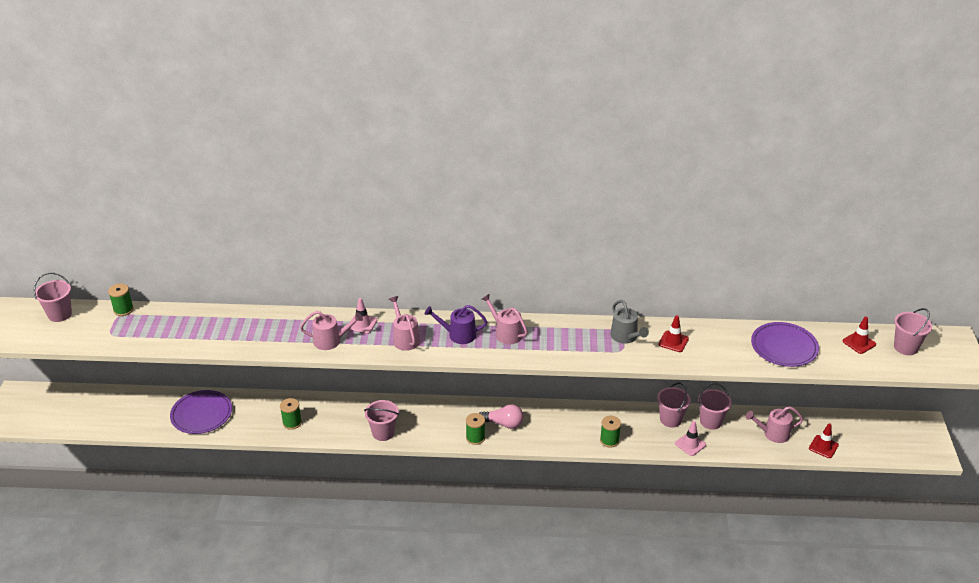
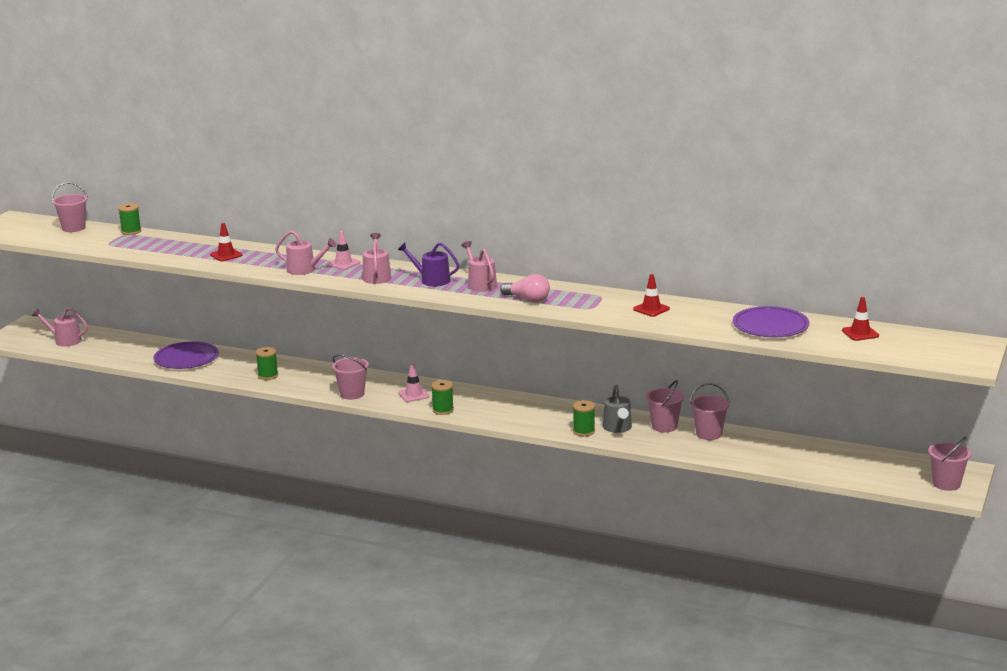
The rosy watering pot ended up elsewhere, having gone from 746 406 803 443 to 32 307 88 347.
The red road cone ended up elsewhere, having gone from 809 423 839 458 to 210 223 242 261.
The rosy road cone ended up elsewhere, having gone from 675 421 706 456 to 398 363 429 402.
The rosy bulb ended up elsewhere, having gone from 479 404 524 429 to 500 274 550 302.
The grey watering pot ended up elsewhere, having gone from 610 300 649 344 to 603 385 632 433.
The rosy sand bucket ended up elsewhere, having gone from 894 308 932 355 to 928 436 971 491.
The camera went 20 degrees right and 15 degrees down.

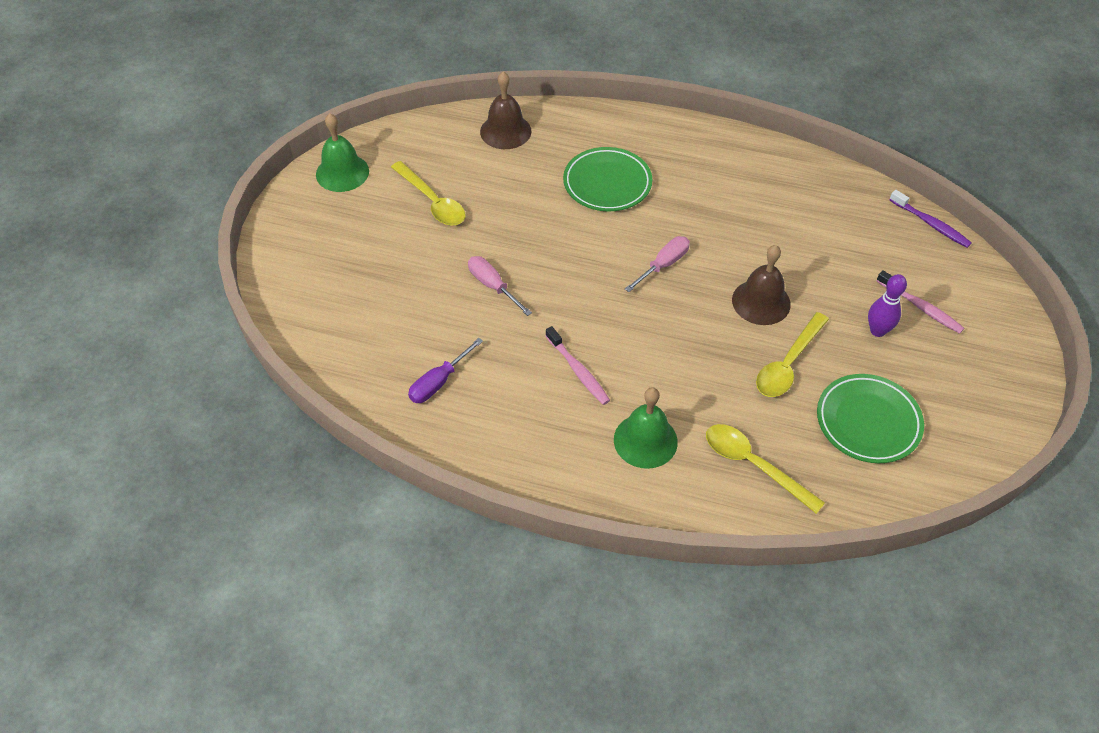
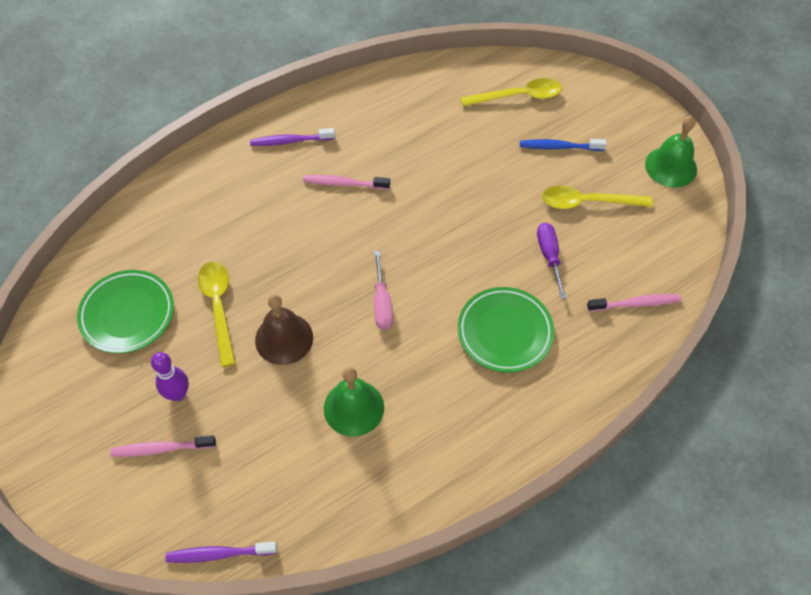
The second view gained the royal purple dental brush at 250 128 335 146.
The emerald bell ended up elsewhere, having gone from 614 387 678 469 to 324 367 384 437.
The yellow spoon ended up elsewhere, having gone from 706 424 825 514 to 461 78 562 106.
The second view gained the blue dental brush at 520 139 607 151.
The royal purple screwdriver ended up elsewhere, having gone from 408 338 483 403 to 537 223 567 299.
Where the brown bell stood at 480 71 532 149, the rosy dental brush came to stand at 587 294 681 312.
The second view lost the rosy screwdriver at 468 256 532 316.
The camera went 130 degrees right and 5 degrees up.

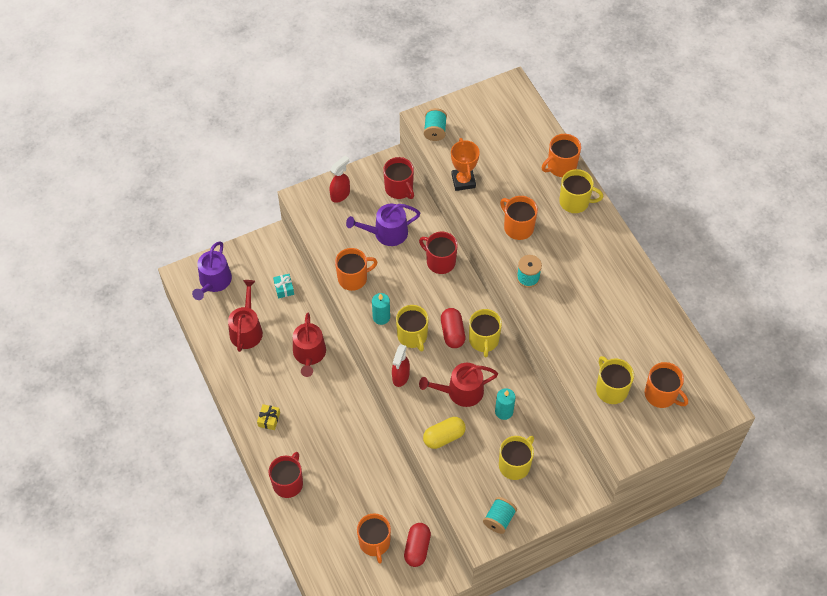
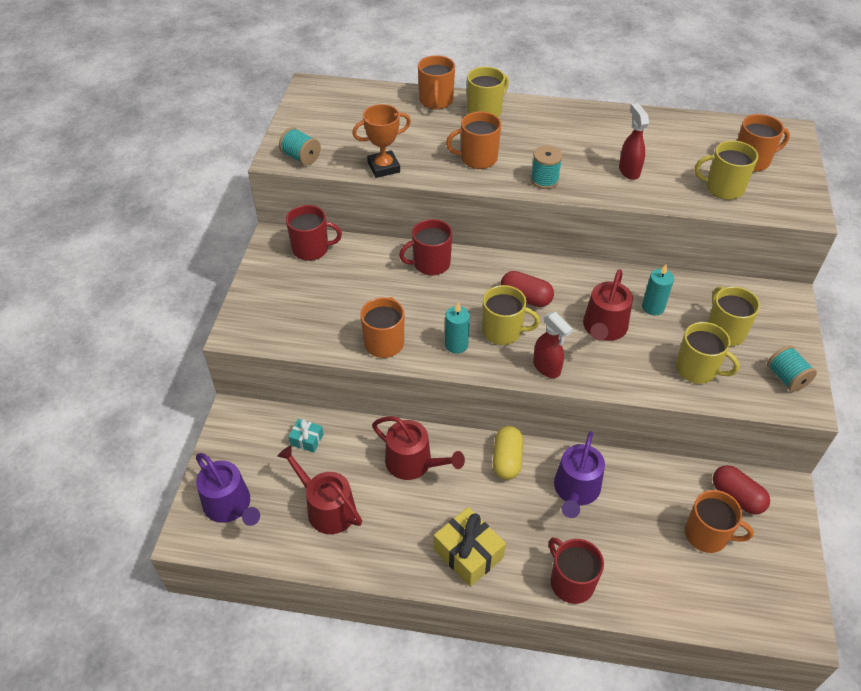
The orange-coloured award cup at 451 138 480 191 ended up facing another way, 45 degrees counterclockwise from before.
The size of the yellow wrapped gift at 257 404 280 430 changed by a factor of 1.85.
The yellow capsule ended up elsewhere, having gone from 423 417 466 449 to 493 426 523 480.
The royal purple watering pot ended up elsewhere, having gone from 346 204 420 246 to 554 431 605 518.
The red spray cleaner ended up elsewhere, having gone from 330 156 350 203 to 619 103 649 180.
The yellow coffee mug ended up elsewhere, having gone from 469 309 502 357 to 676 322 740 384.
The camera went 55 degrees left and 10 degrees down.

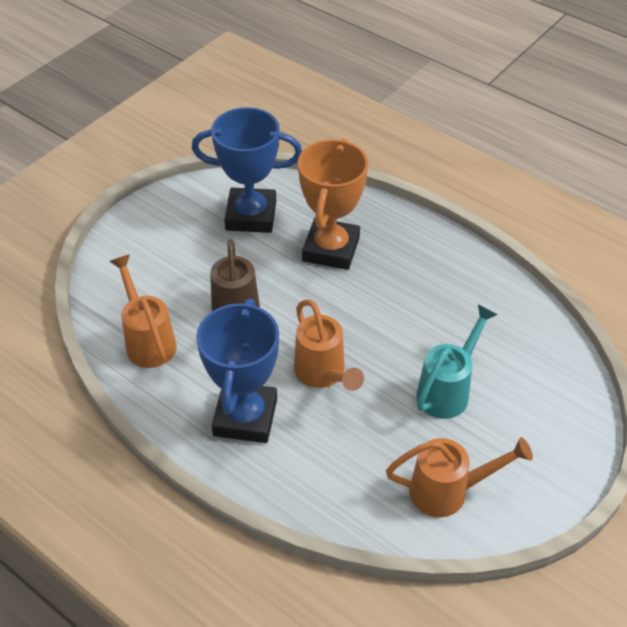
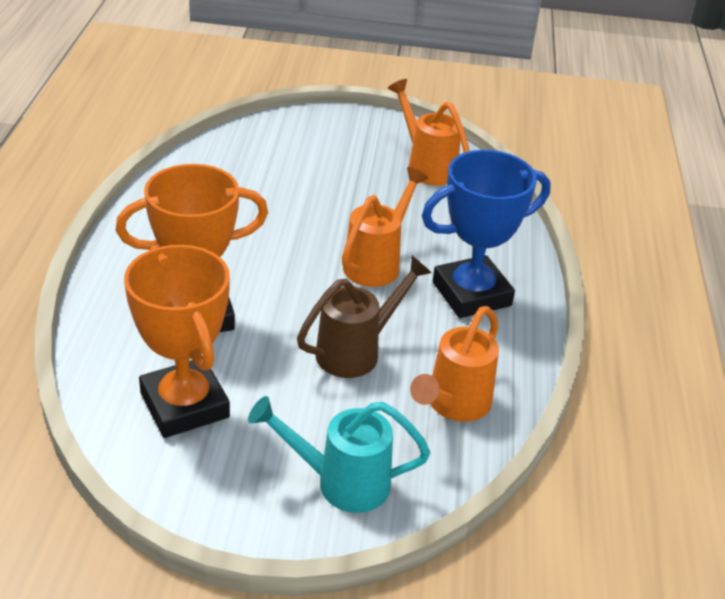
What was the blue award cup at 192 107 302 233 turned into the orange-coloured award cup at 124 245 230 438.
The teal watering pot ended up elsewhere, having gone from 416 304 498 419 to 248 396 430 513.
The camera went 125 degrees left and 10 degrees down.

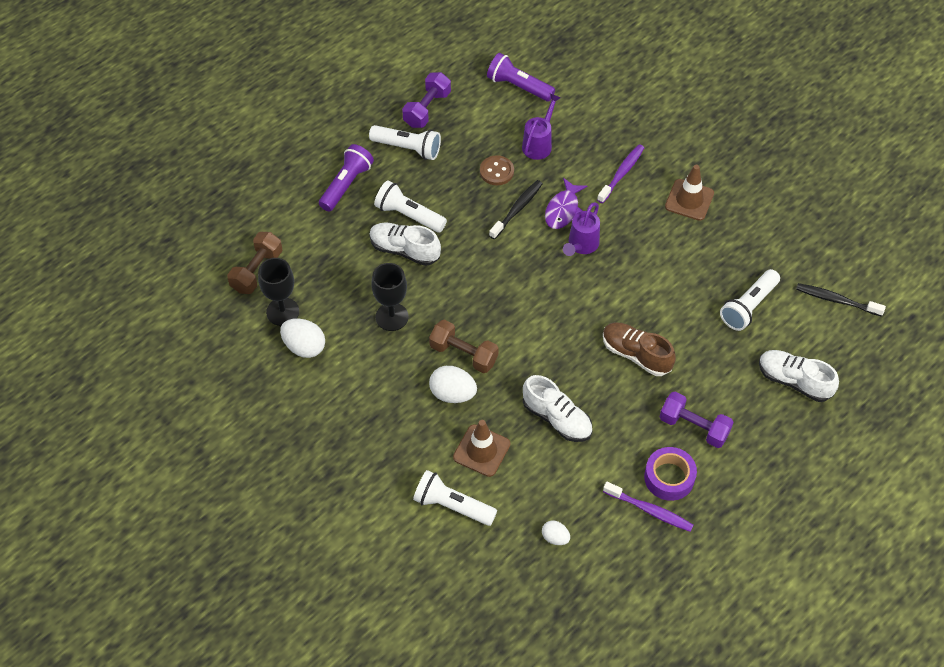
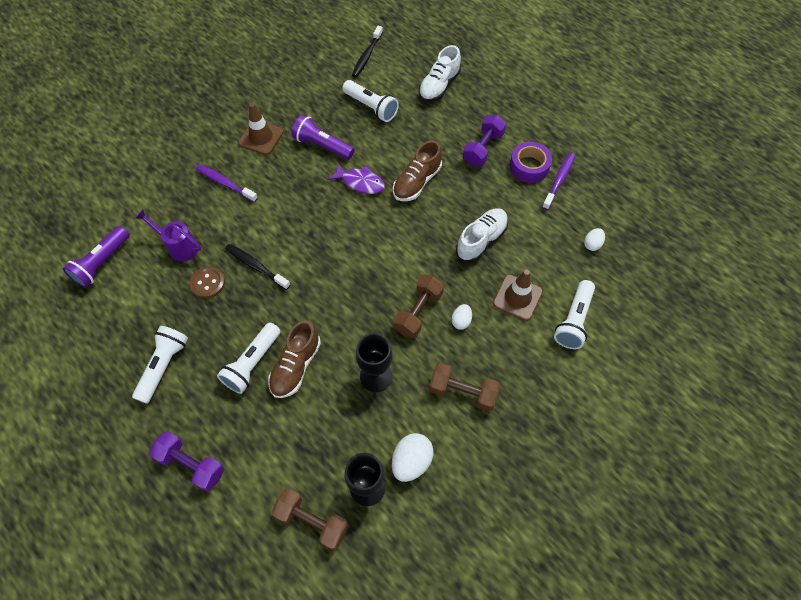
The royal purple free weight ended up elsewhere, having gone from 402 72 451 128 to 149 431 224 491.
What was the white shoe at 369 222 441 266 turned into the brown shoe at 268 320 321 398.
The royal purple flashlight ended up elsewhere, having gone from 319 144 374 212 to 291 114 355 160.
The royal purple fish ended up elsewhere, having gone from 545 178 587 229 to 327 162 385 194.
The second view gained the brown free weight at 429 363 500 411.
The size of the white egg at 429 366 477 403 changed by a factor of 0.59.
The second view lost the royal purple watering pot at 563 202 600 256.
The camera went 90 degrees left and 5 degrees up.

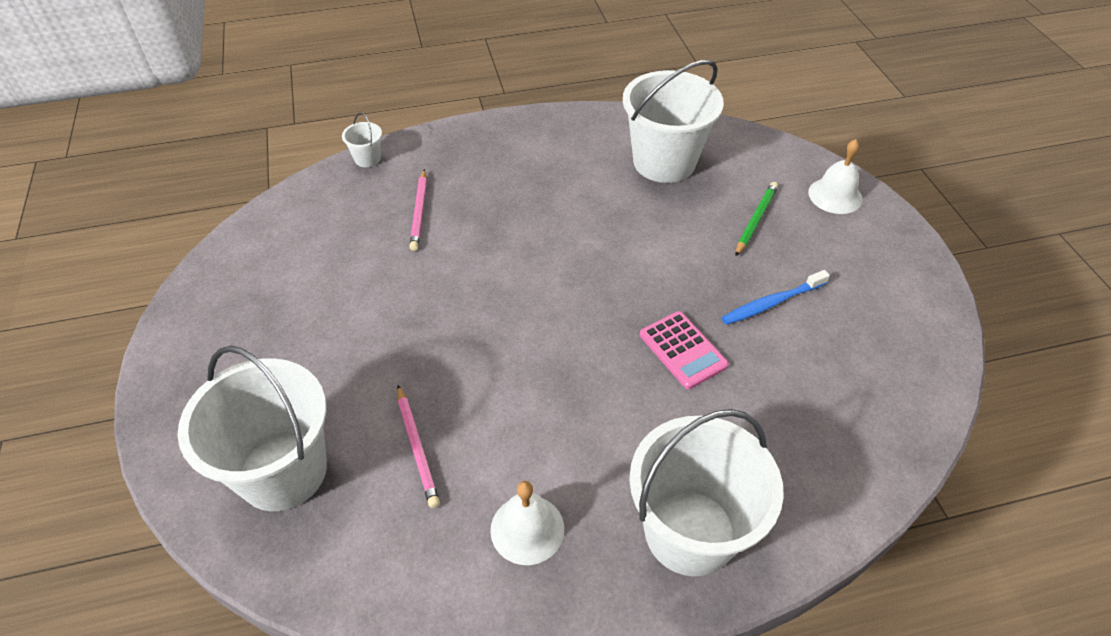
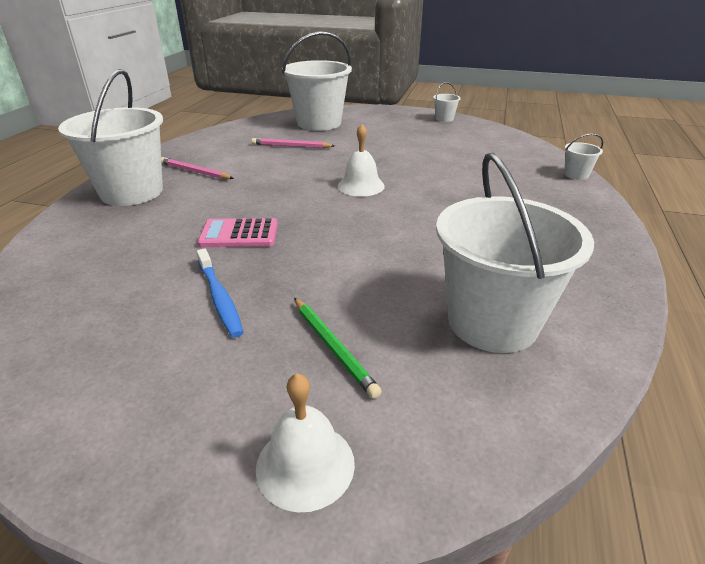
The rosy lead pencil ended up elsewhere, having gone from 409 169 427 251 to 161 157 234 179.
The blue dental brush at 721 270 830 325 ended up facing another way, 150 degrees clockwise from before.
The white bell ended up elsewhere, having gone from 490 481 564 565 to 338 124 385 197.
The second view gained the white sand bucket at 433 82 461 122.
The camera went 120 degrees right and 15 degrees down.

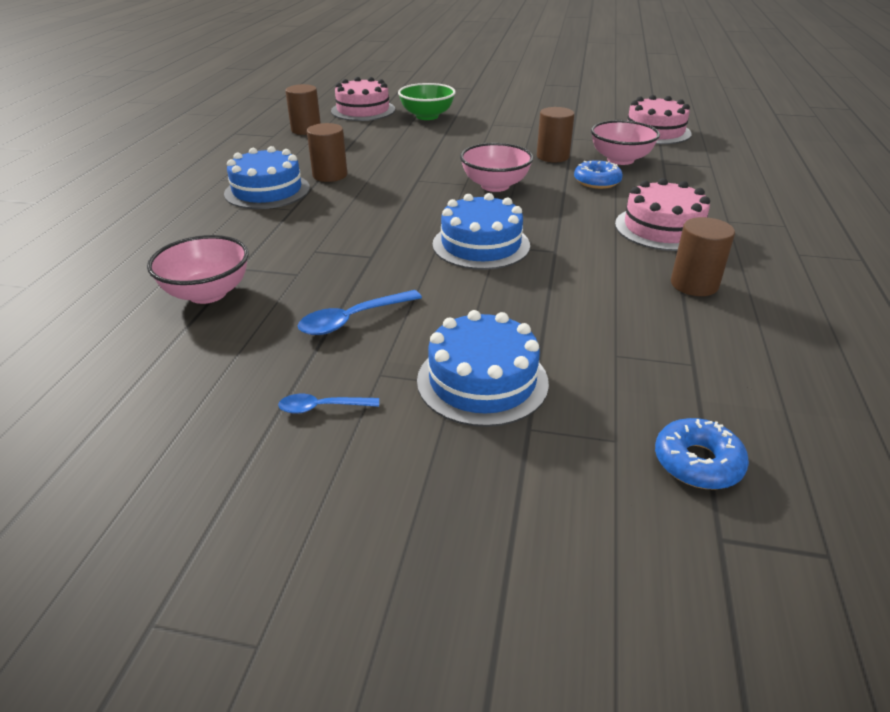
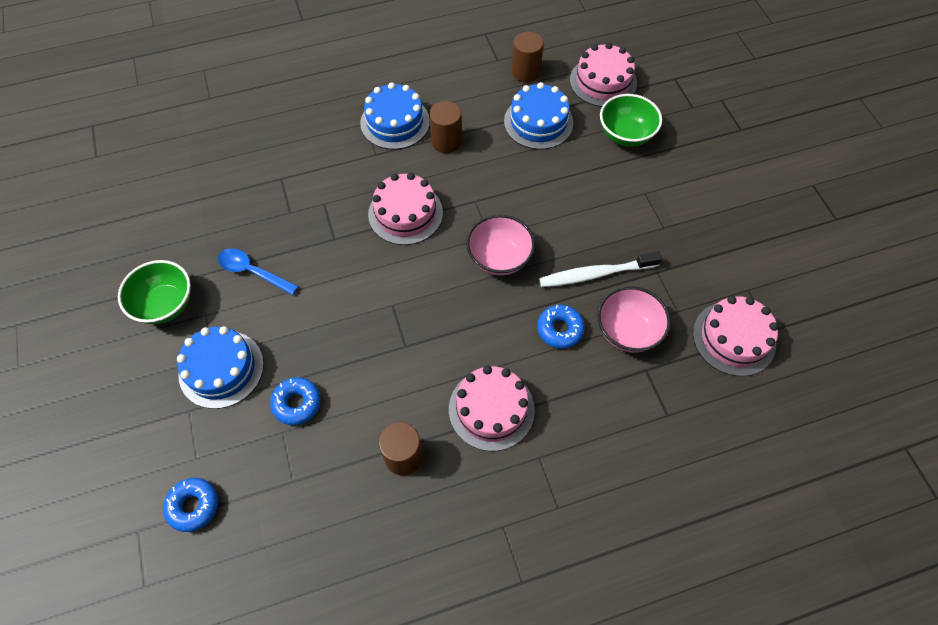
Where the blue spoon stood at 278 394 379 414, the emerald deep dish came to stand at 118 260 191 324.
The second view gained the blue doughnut at 270 377 321 425.
The second view gained the rosy layer cake at 368 173 443 245.
The blue layer cake ended up elsewhere, having gone from 432 193 530 270 to 504 82 573 150.
Where the brown solid cylinder stood at 537 107 575 162, the white dental brush came to stand at 539 251 662 287.
The second view lost the rosy deep dish at 147 235 249 304.
The camera went 60 degrees right and 25 degrees up.

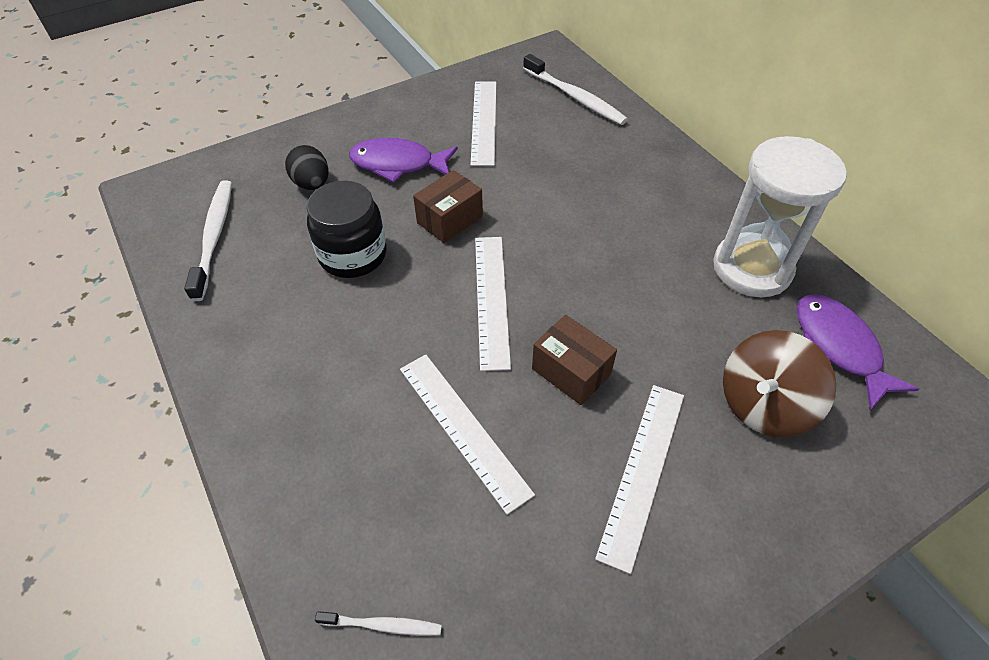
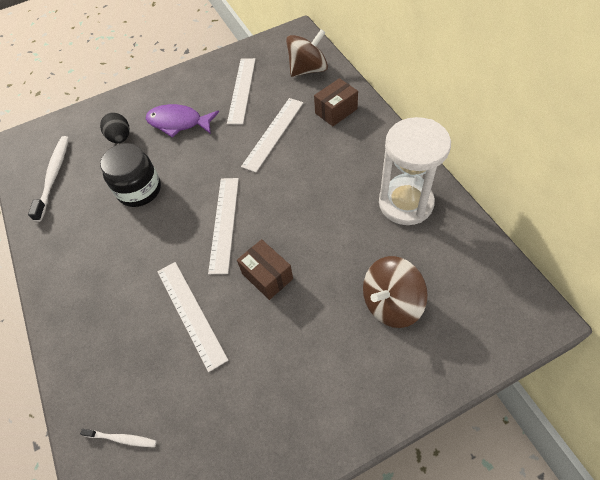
The white measuring stick ended up elsewhere, having gone from 595 385 684 574 to 241 98 304 172.
Where the white dental brush stood at 523 54 628 125, the brown toy top came to stand at 286 29 328 77.
The brown box ended up elsewhere, having gone from 413 170 483 243 to 314 78 358 126.
The second view lost the royal purple fish at 797 294 919 410.
The camera went 10 degrees right and 5 degrees up.

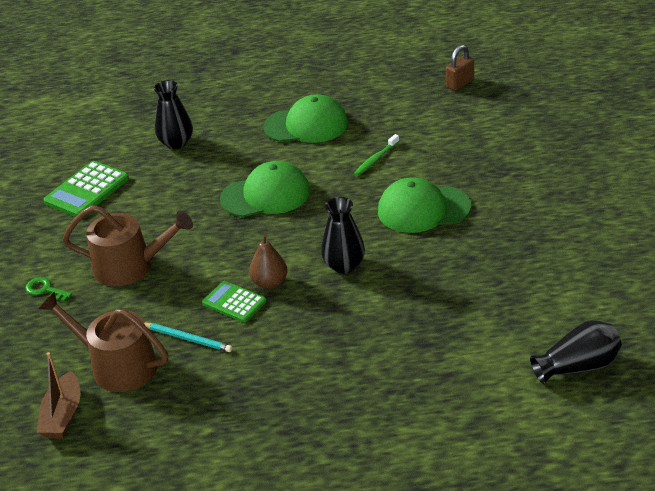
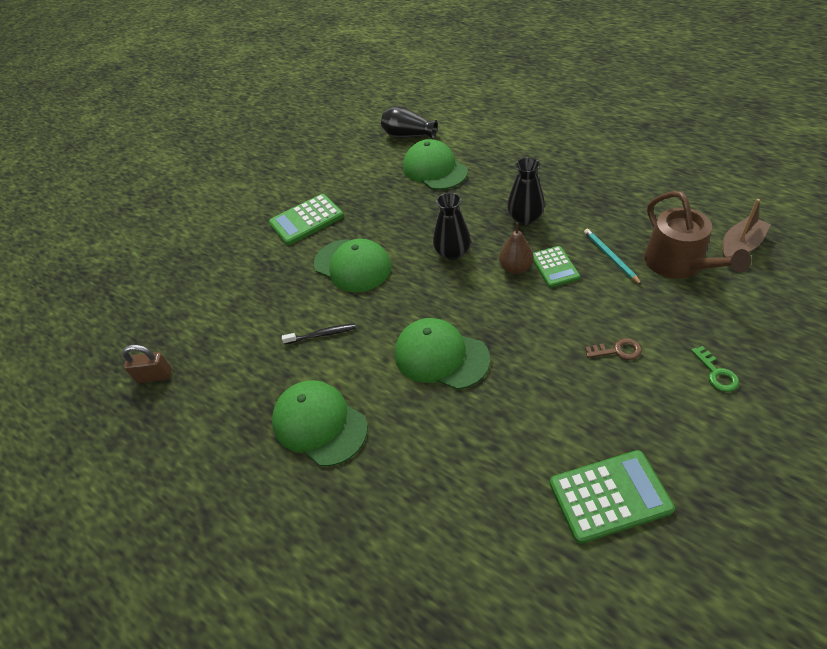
The second view gained the emerald pocket calculator at 269 194 344 245.
What was the emerald dental brush at 354 134 399 176 turned into the ebony dental brush at 282 323 356 345.
The second view gained the emerald peaked cap at 403 139 468 190.
The ebony tall vase ended up elsewhere, having gone from 154 80 193 149 to 507 157 545 225.
Where the brown watering pot stood at 63 205 193 286, the brown latchkey came to stand at 585 338 642 360.
The camera went 135 degrees left and 10 degrees up.

